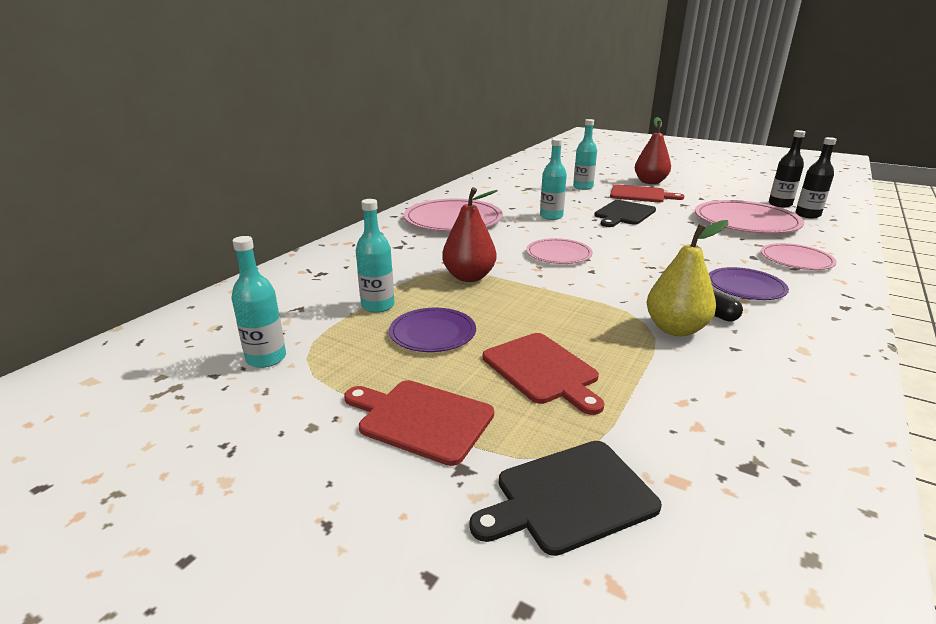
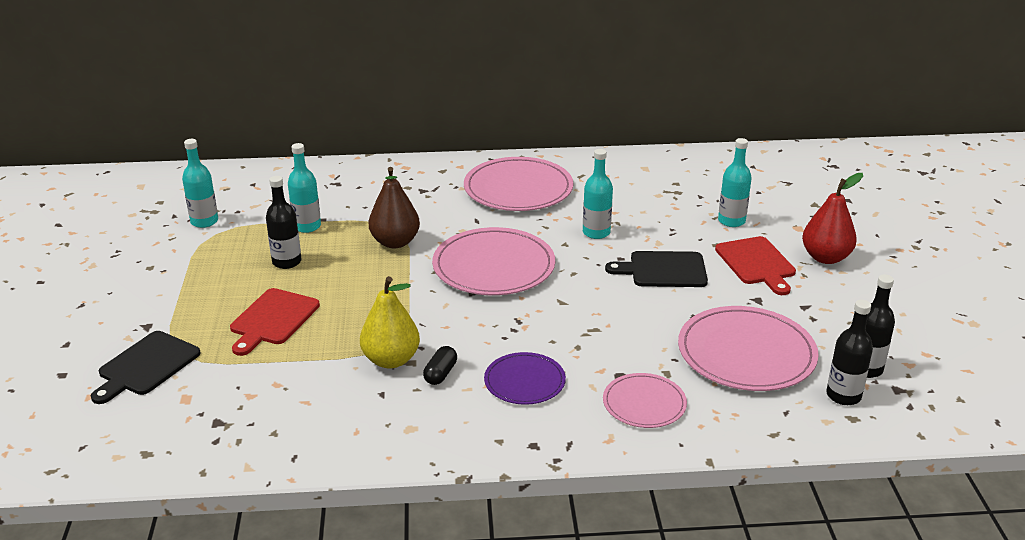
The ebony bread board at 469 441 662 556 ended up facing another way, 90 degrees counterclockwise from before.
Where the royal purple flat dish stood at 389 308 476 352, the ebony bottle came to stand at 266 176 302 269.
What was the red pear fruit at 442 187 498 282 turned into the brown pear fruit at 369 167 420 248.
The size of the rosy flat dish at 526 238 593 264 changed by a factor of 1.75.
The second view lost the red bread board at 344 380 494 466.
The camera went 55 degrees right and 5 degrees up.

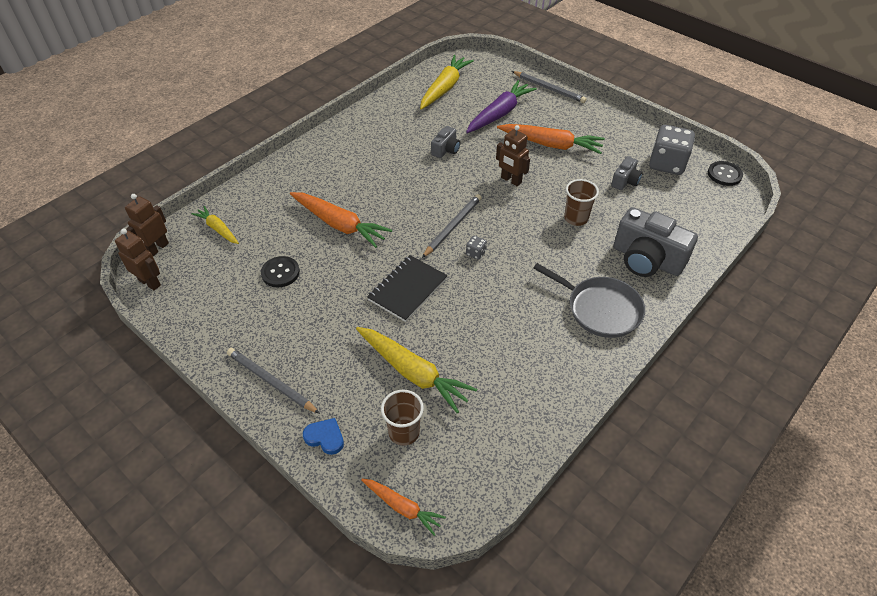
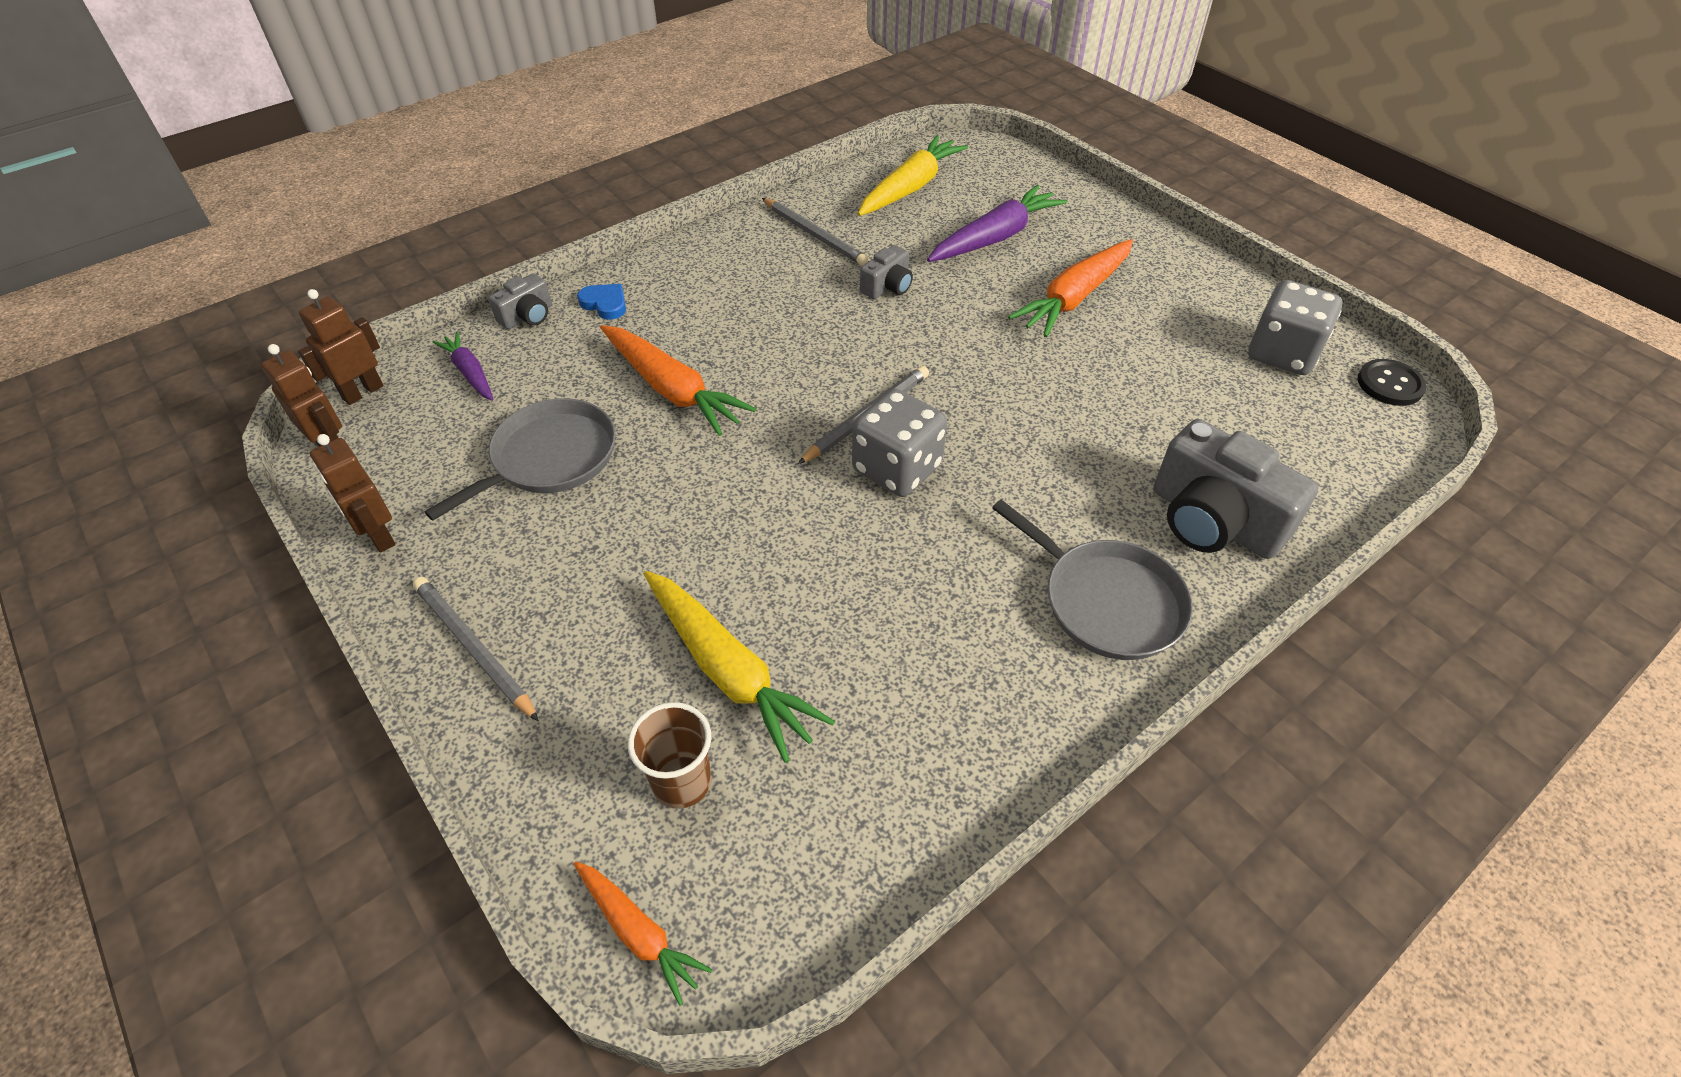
The brown robot ended up elsewhere, having gone from 496 125 530 186 to 310 434 396 553.
Where the ebony shirt button stood at 261 256 300 287, the grey frying pan came to stand at 424 398 616 521.
What was the yellow root vegetable at 191 206 239 244 turned into the royal purple root vegetable at 432 332 493 401.
The grey camera ended up elsewhere, having gone from 611 156 643 190 to 488 273 552 329.
The blue heart shape ended up elsewhere, having gone from 303 418 344 455 to 577 284 626 320.
The grey lead pencil ended up elsewhere, having gone from 512 71 587 103 to 762 198 869 266.
The size of the grey game die at 466 236 487 260 changed by a factor of 2.38.
The orange-coloured root vegetable at 497 124 605 154 ended up facing another way, 105 degrees clockwise from before.
The second view lost the ebony notebook at 367 255 448 322.
The second view lost the brown beaker at 564 179 599 226.
The camera went 10 degrees right and 0 degrees up.

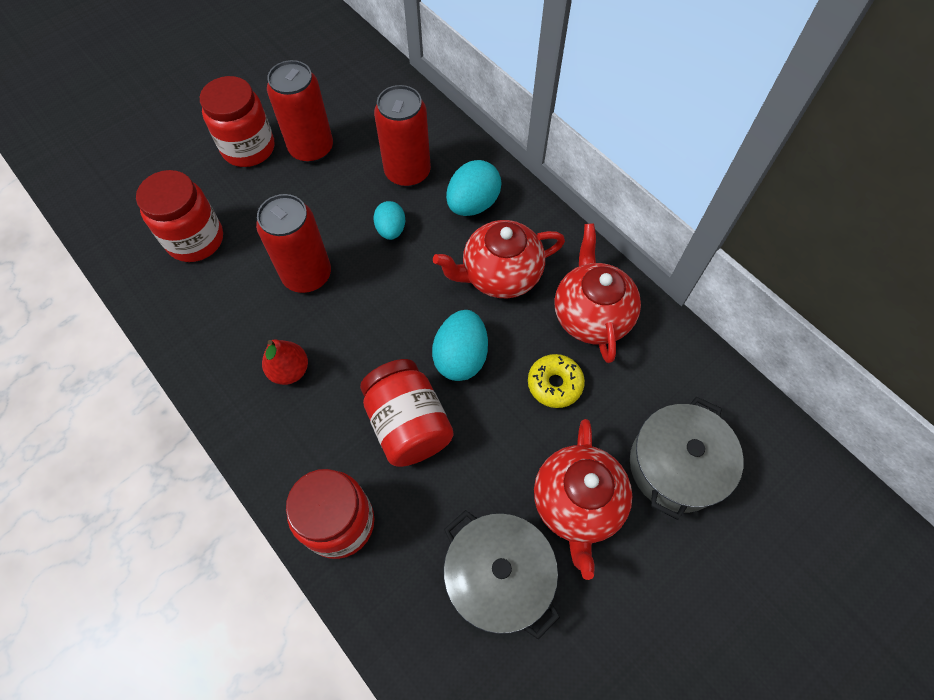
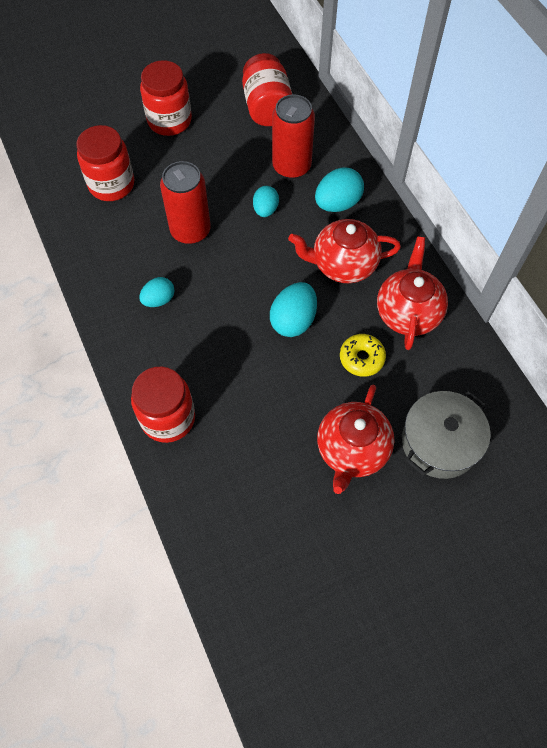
Where the red pear fruit stood at 262 339 308 385, the teal egg came to stand at 139 277 174 307.
The red jam jar ended up elsewhere, having gone from 360 359 453 467 to 242 53 293 126.
The second view lost the red soda can at 267 60 333 163.
The second view lost the grey stockpot at 443 510 560 639.
The camera went 15 degrees right and 0 degrees up.

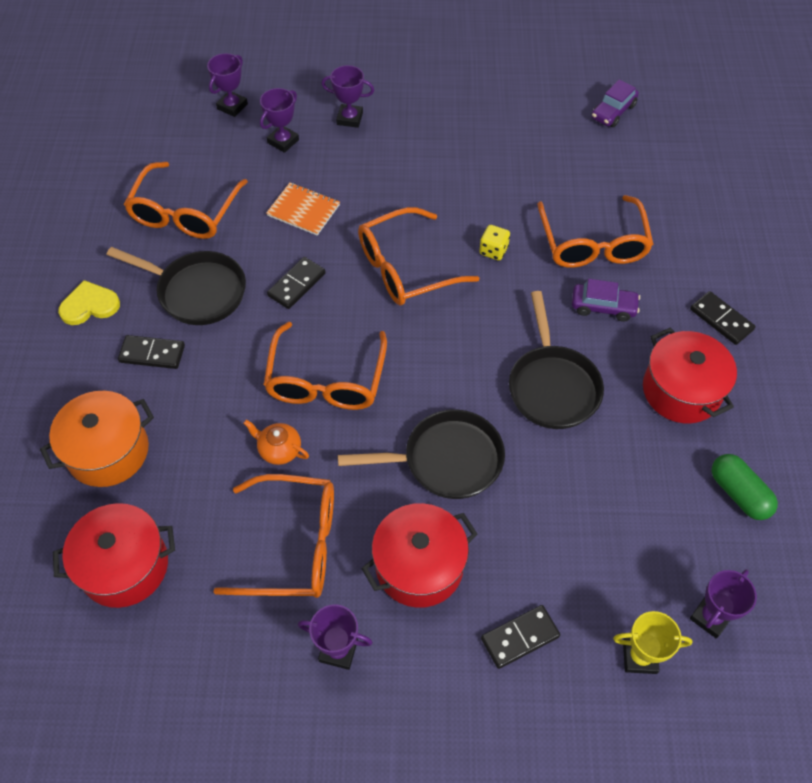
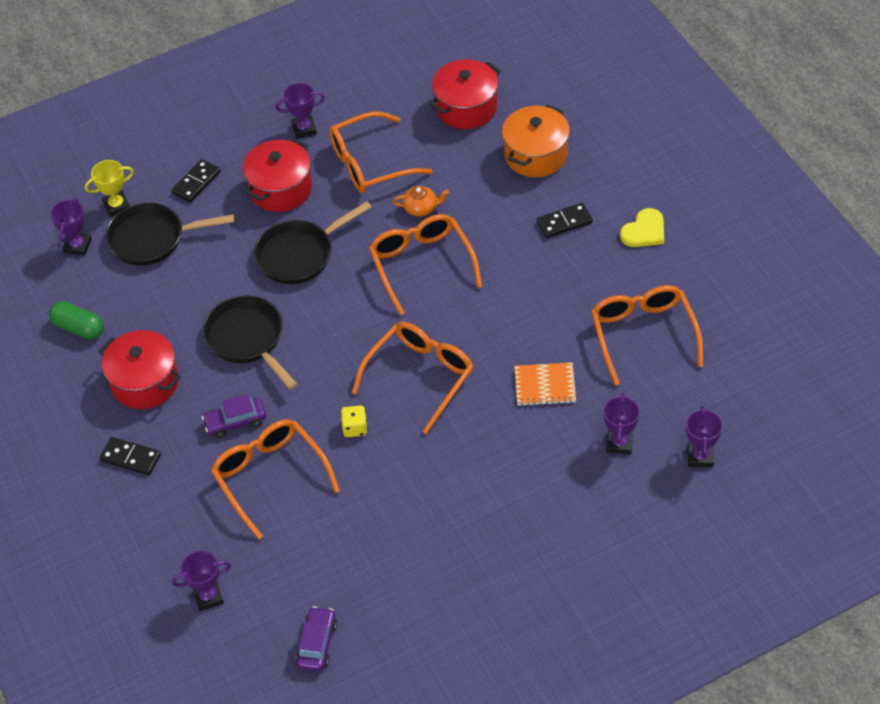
The ebony frying pan ended up elsewhere, having gone from 107 247 246 325 to 105 203 234 266.
The royal purple award cup ended up elsewhere, having gone from 322 65 374 128 to 172 551 231 611.
The second view lost the ebony domino tile at 267 257 326 309.
The camera went 155 degrees right and 5 degrees down.

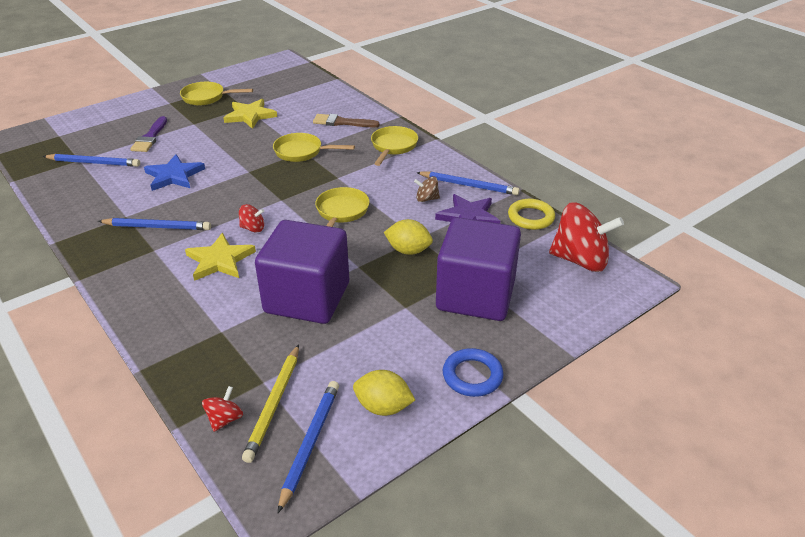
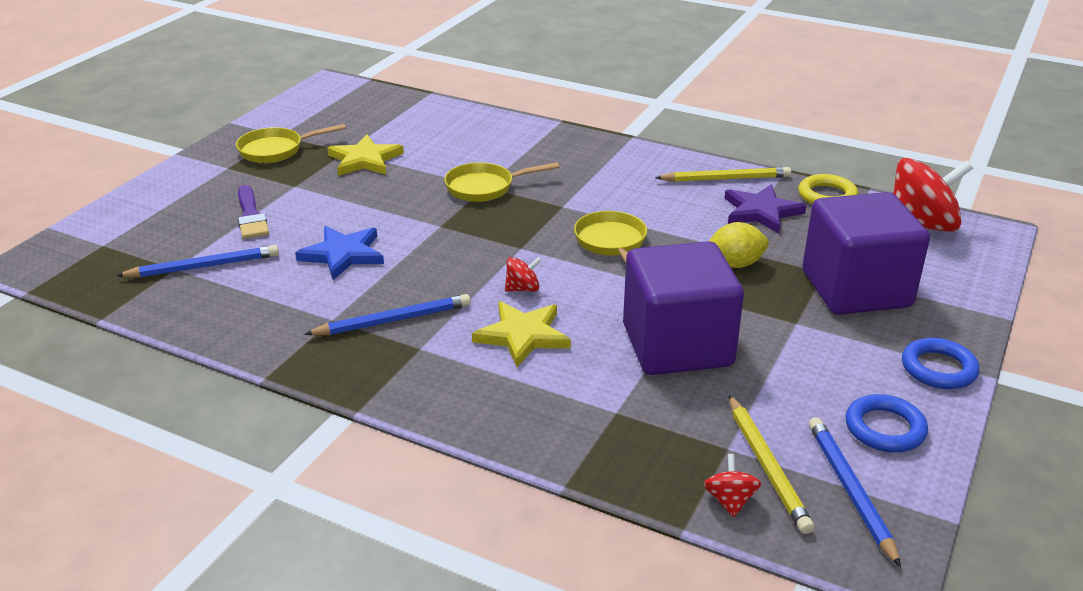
What was the blue lead pencil at 416 171 520 195 turned into the yellow lead pencil at 655 167 791 182.
Where the yellow citrus fruit stood at 353 370 415 416, the blue ring came to stand at 846 394 928 452.
The second view lost the brown brush at 313 114 380 127.
The second view lost the yellow frying pan at 371 126 418 166.
The second view lost the brown toy top at 414 176 440 202.
The camera went 25 degrees left and 5 degrees down.

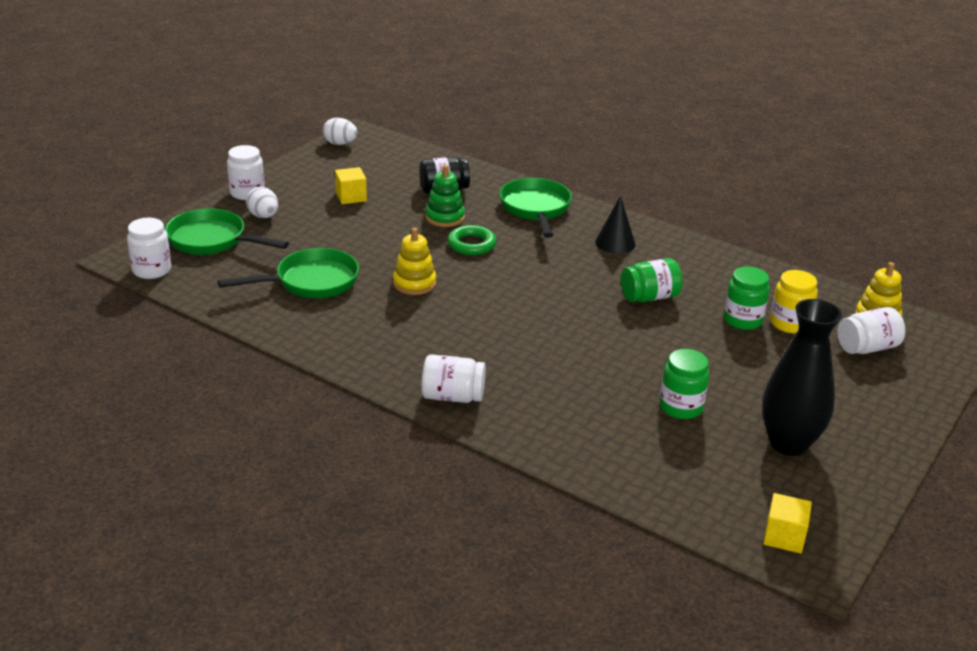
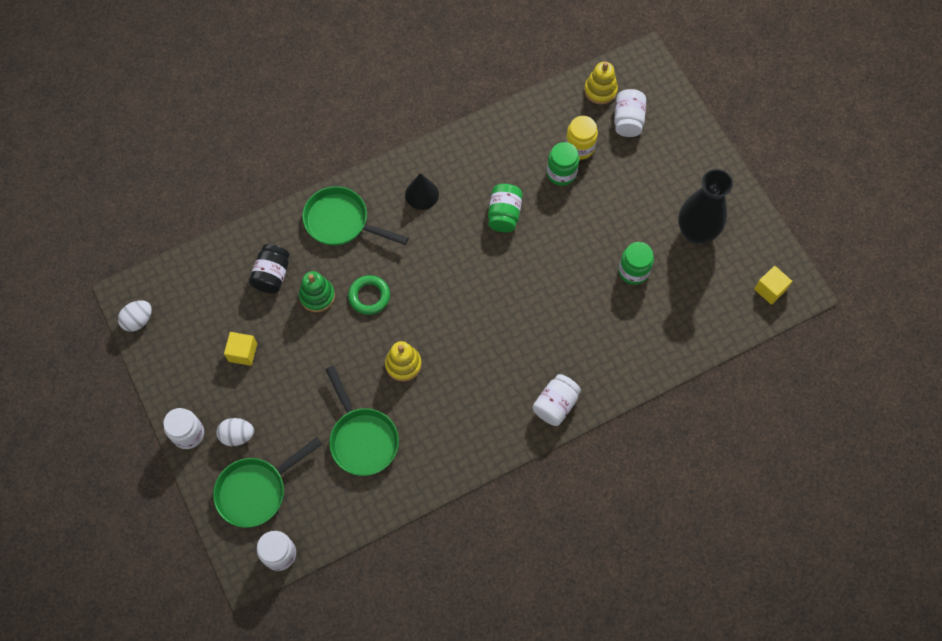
The emerald frying pan at 218 248 359 298 ended up facing another way, 150 degrees clockwise from before.
The camera went 60 degrees left and 35 degrees up.

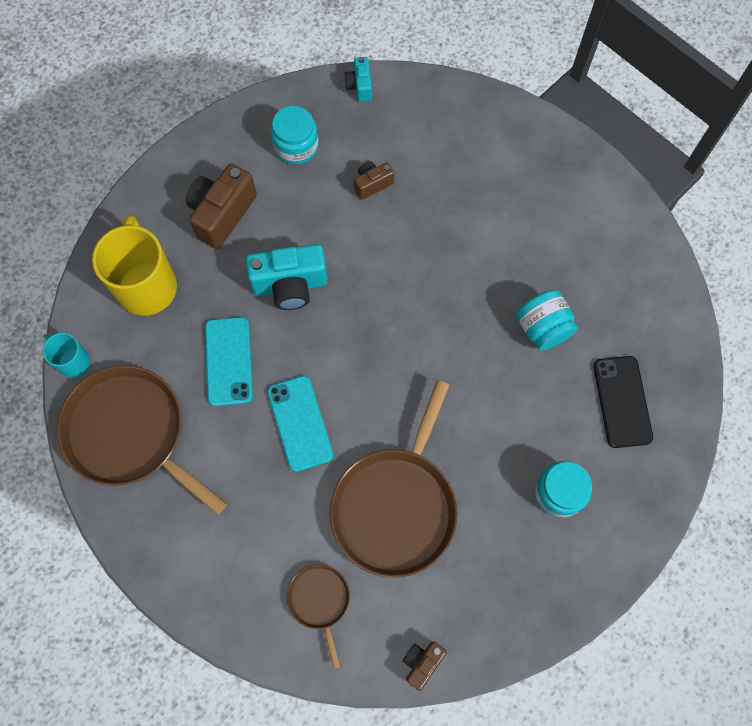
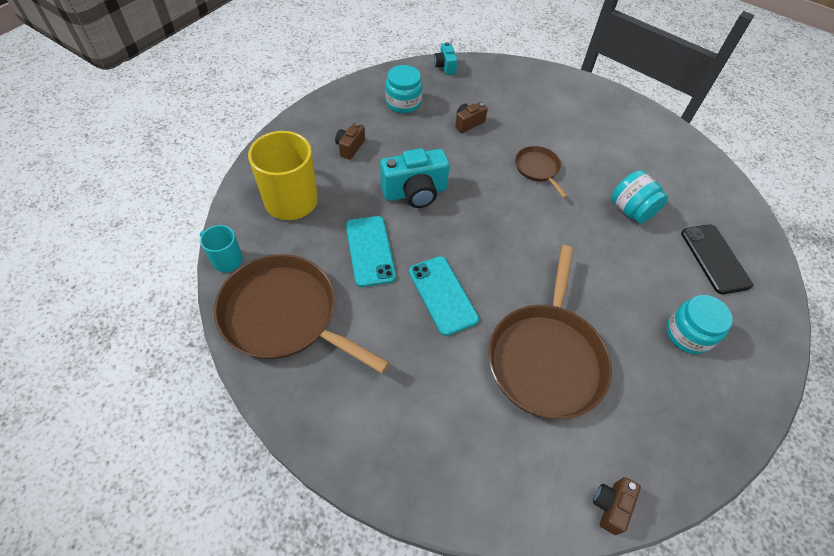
The size of the brown camera at 186 164 257 249 changed by a factor of 0.54.
The brown frying pan ended up elsewhere, having gone from 287 564 350 669 to 515 146 568 198.
The camera went 10 degrees left and 15 degrees down.

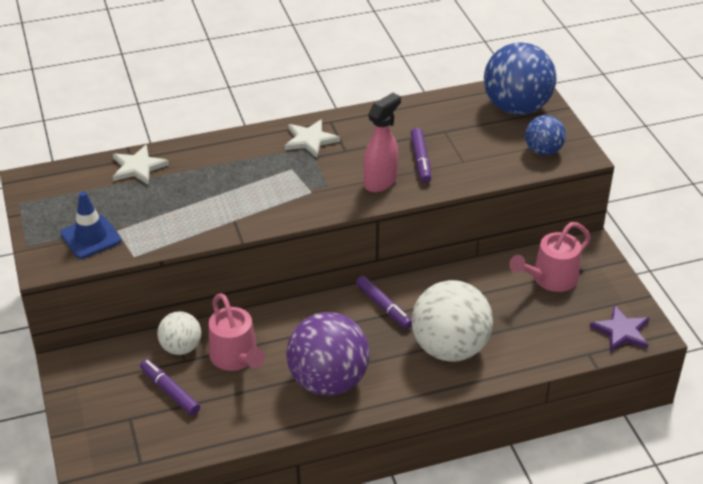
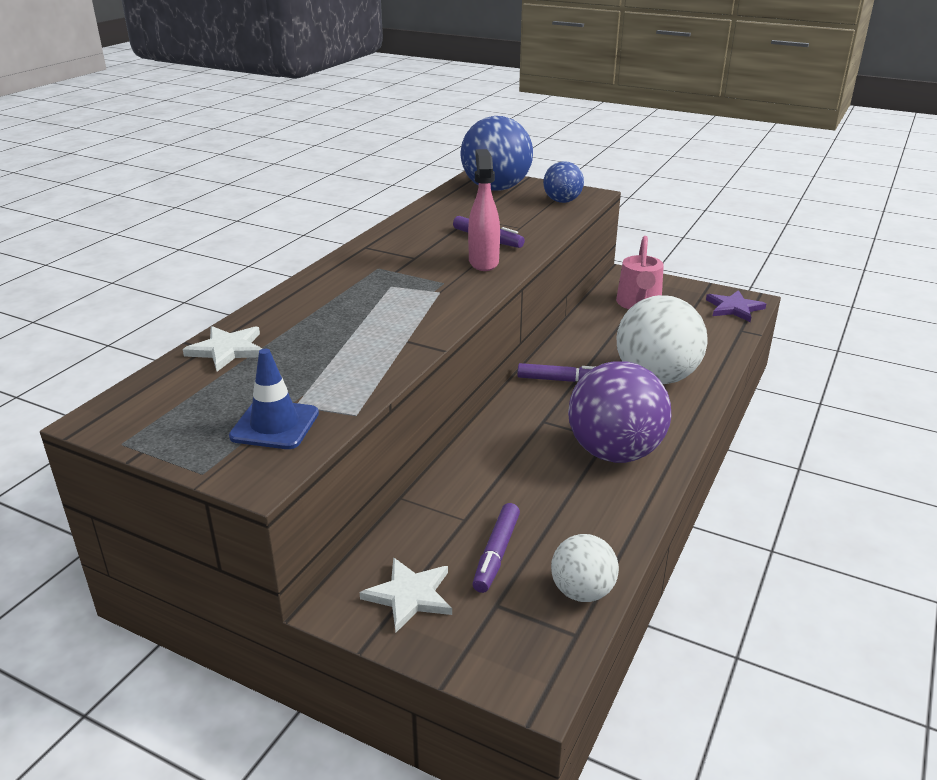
The white star shape ended up elsewhere, having gone from 284 119 340 158 to 360 557 452 632.
The royal purple marker pen at 140 359 200 415 ended up facing another way, 75 degrees counterclockwise from before.
The white sphere ended up elsewhere, having gone from 157 311 201 355 to 551 534 619 602.
The second view lost the rosy watering pot at 209 293 265 371.
The camera went 45 degrees left and 10 degrees down.

